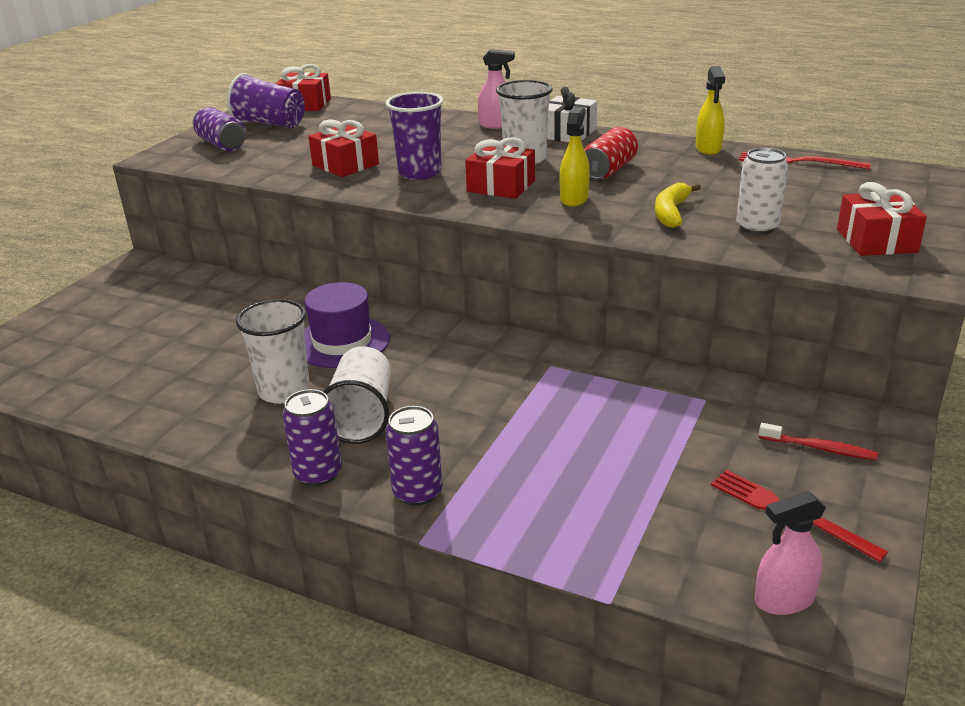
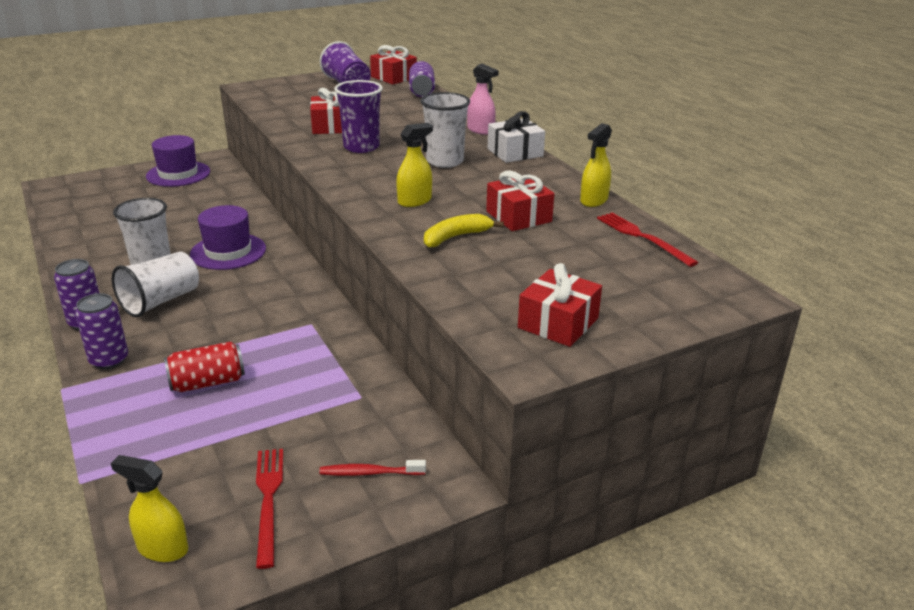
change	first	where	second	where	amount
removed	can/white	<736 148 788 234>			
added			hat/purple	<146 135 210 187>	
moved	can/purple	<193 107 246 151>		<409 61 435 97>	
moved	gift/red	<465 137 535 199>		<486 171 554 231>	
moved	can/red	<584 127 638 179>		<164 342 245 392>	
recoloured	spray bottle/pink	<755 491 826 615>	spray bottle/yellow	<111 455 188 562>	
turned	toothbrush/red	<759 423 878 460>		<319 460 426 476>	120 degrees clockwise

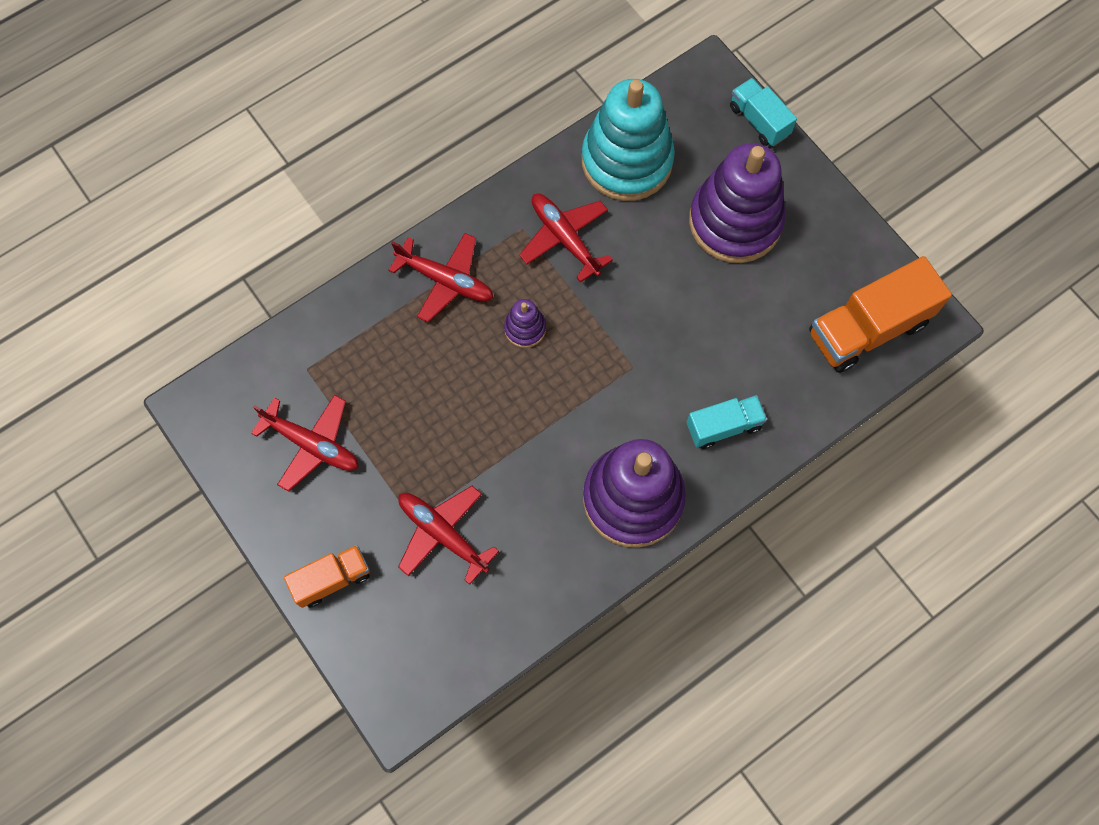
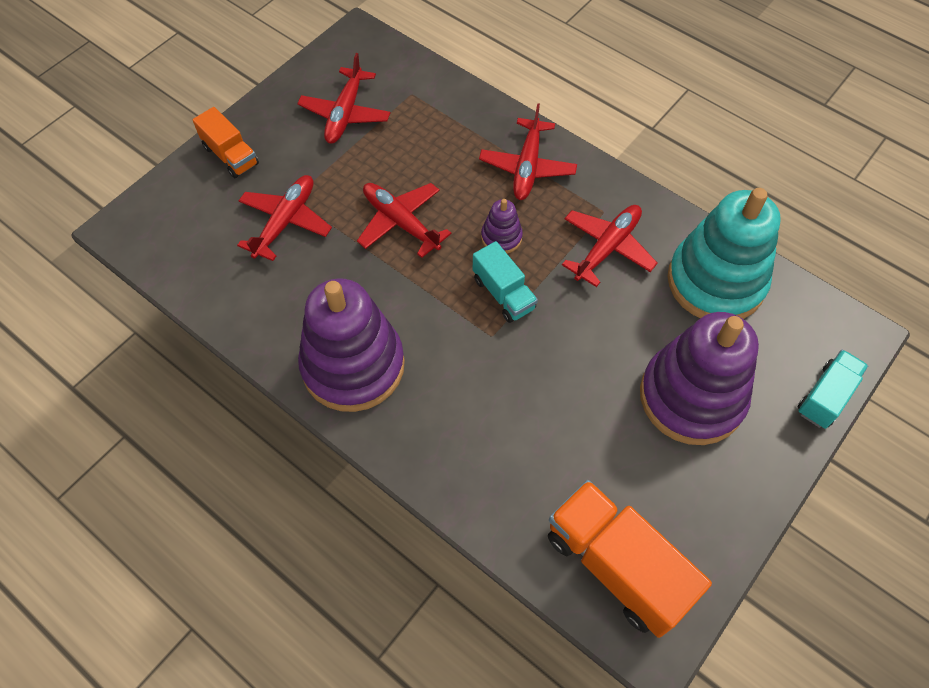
change	first	where	second	where	amount
added			plane/red	<357 183 452 258>	
moved	truck/turquoise	<686 395 767 449>		<473 241 538 323>	

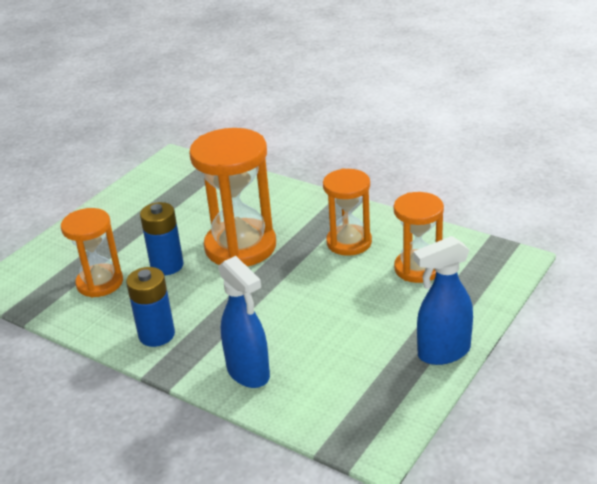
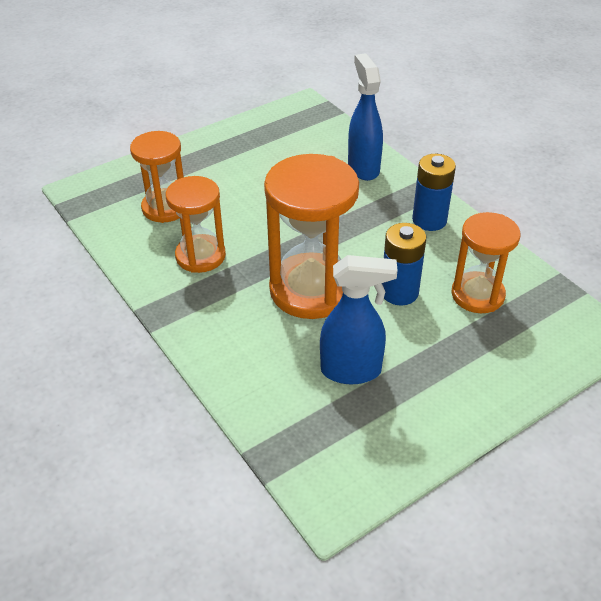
change	first	where	second	where	amount
moved	spray bottle/blue	<413 236 473 365>		<320 255 398 384>	

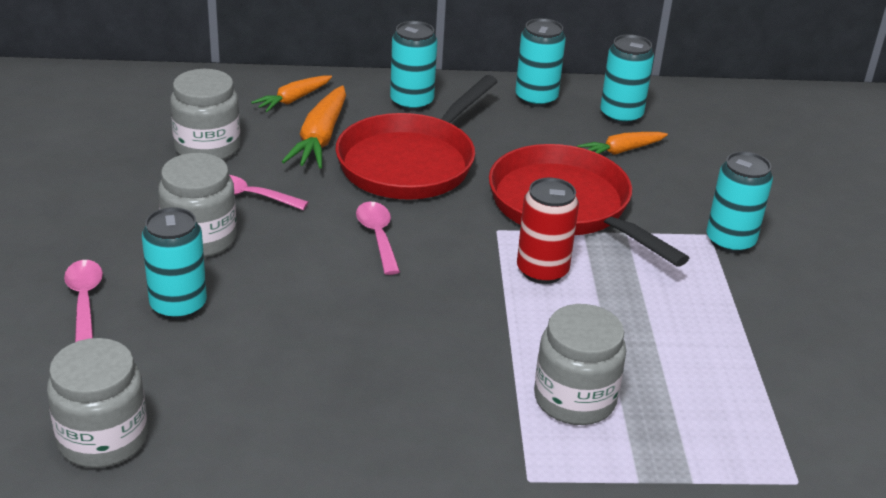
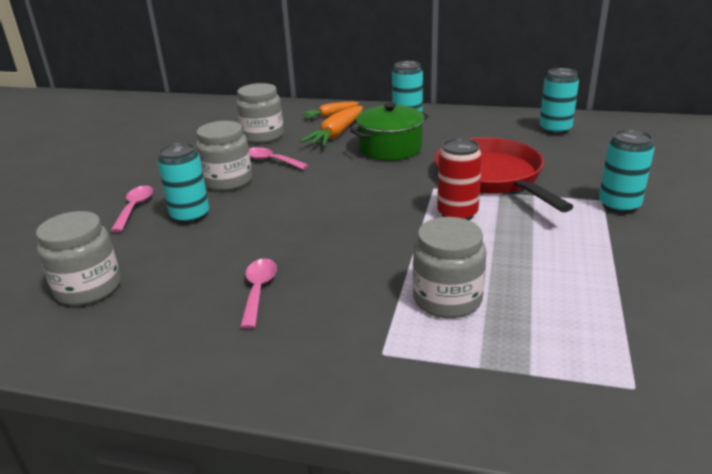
change	first	where	second	where	amount
removed	can/turquoise	<515 18 566 107>			
removed	carrot/orange	<577 132 668 155>			
moved	spoon/pink	<356 202 400 275>		<240 258 277 329>	
replaced	pan/red	<335 75 498 200>	pot/green	<350 103 429 161>	

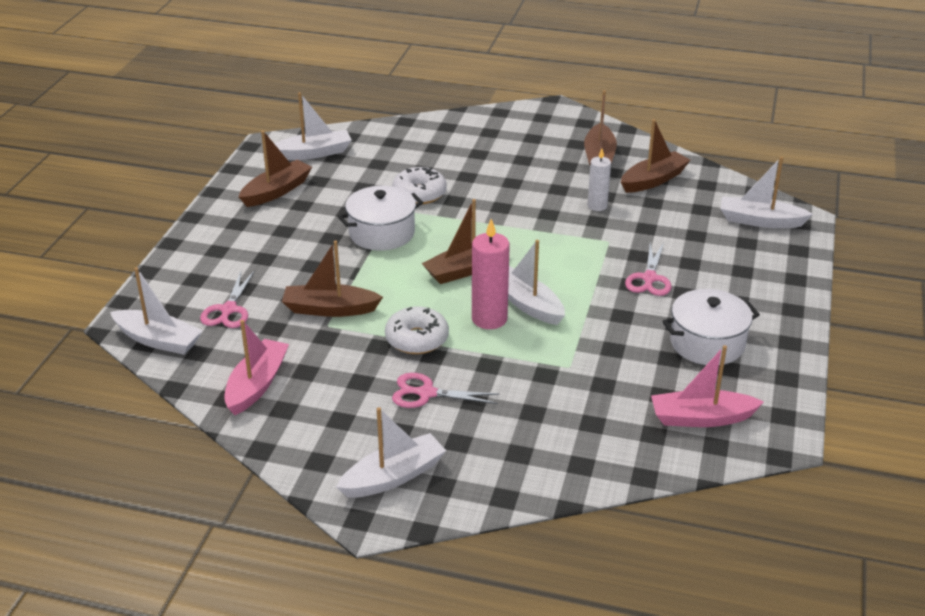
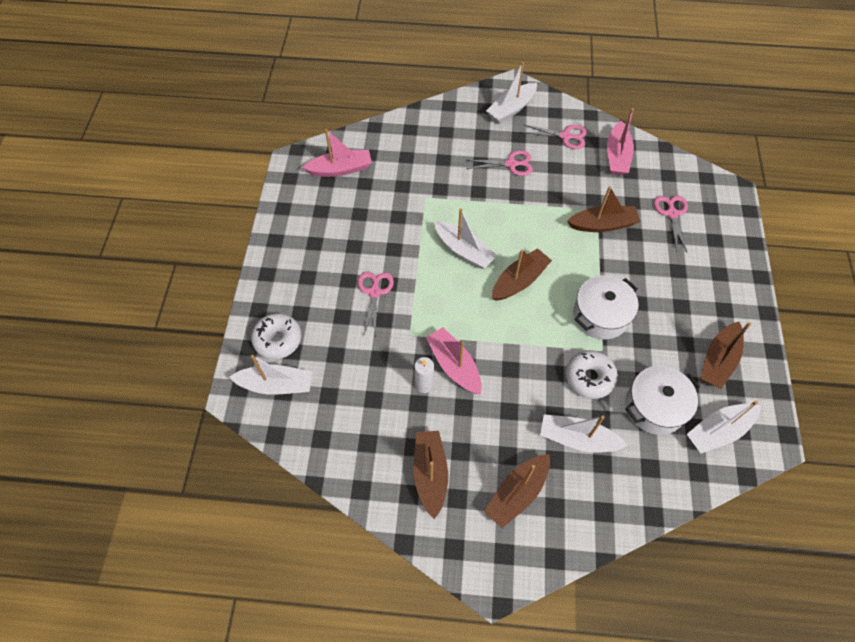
change	first	where	second	where	amount
removed	candle/pink	<472 219 510 329>			
added			boat/pink	<426 327 482 395>	
added			scissors/pink	<521 124 587 149>	
moved	boat/white	<110 267 203 355>		<540 414 628 453>	
moved	donut/white	<385 306 449 354>		<251 313 301 360>	
moved	boat/brown	<621 119 690 193>		<484 454 550 528>	
moved	pot/white	<662 289 760 365>		<625 366 700 435>	

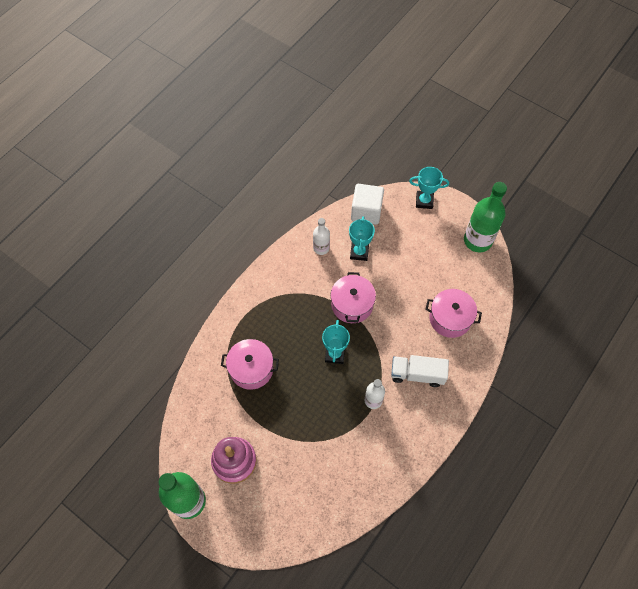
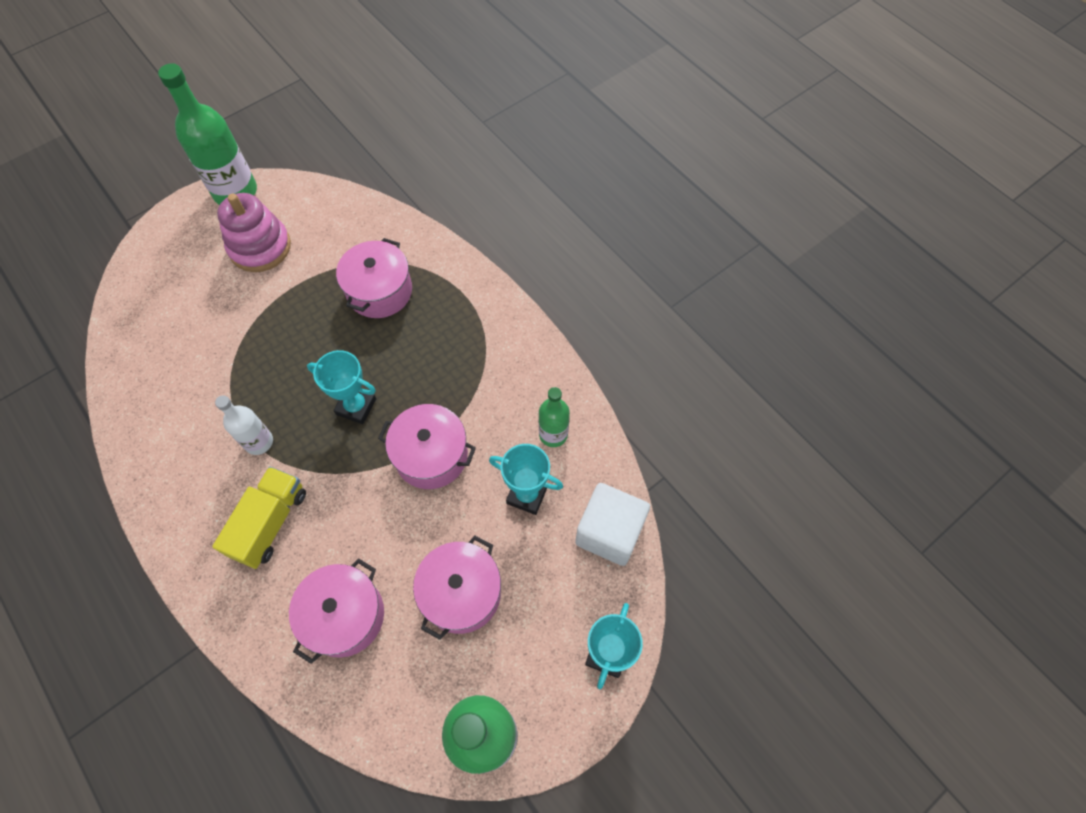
change	first	where	second	where	amount
added			pot/pink	<413 536 501 640>	
recoloured	bottle/white	<313 218 330 255>	bottle/green	<539 387 570 447>	
recoloured	truck/white	<391 355 449 387>	truck/yellow	<212 467 306 569>	

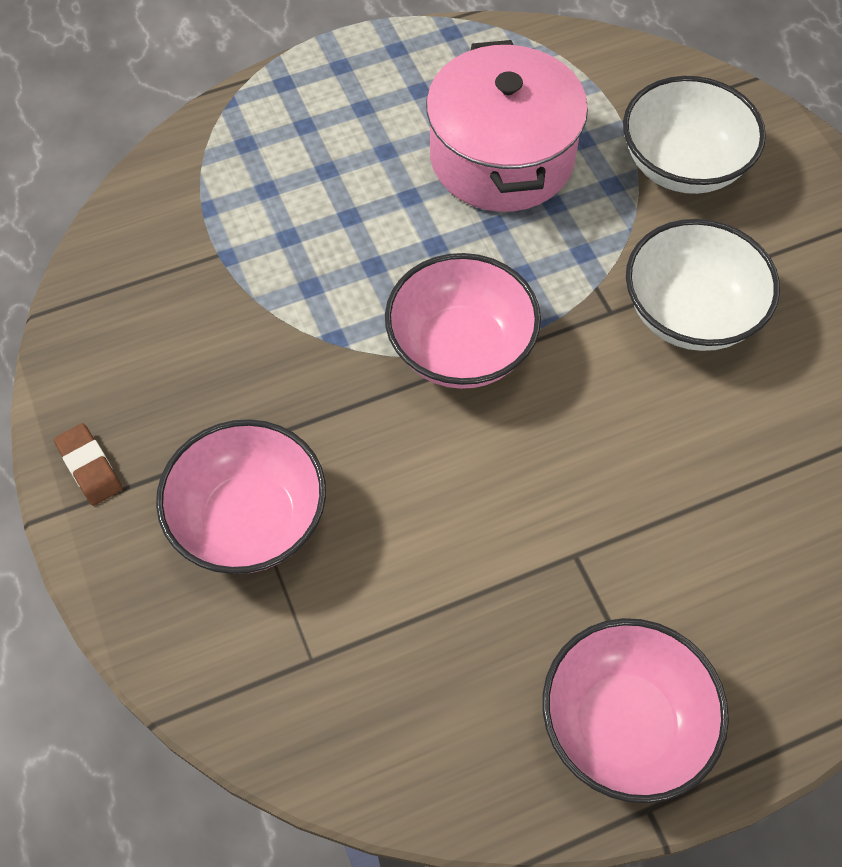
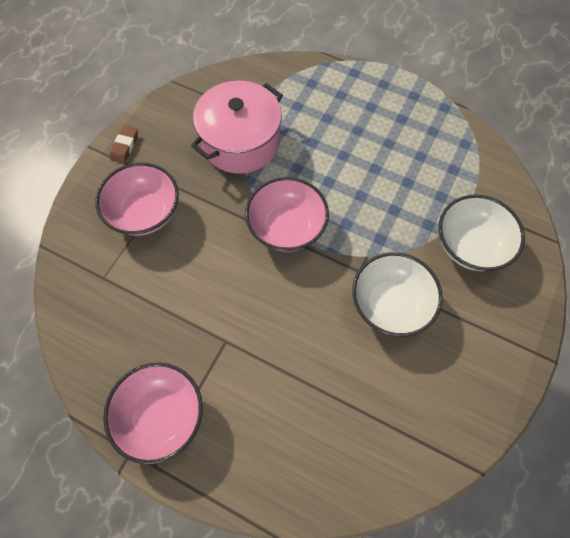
change	first	where	second	where	amount
moved	pot/pink	<426 40 588 212>		<191 81 283 174>	

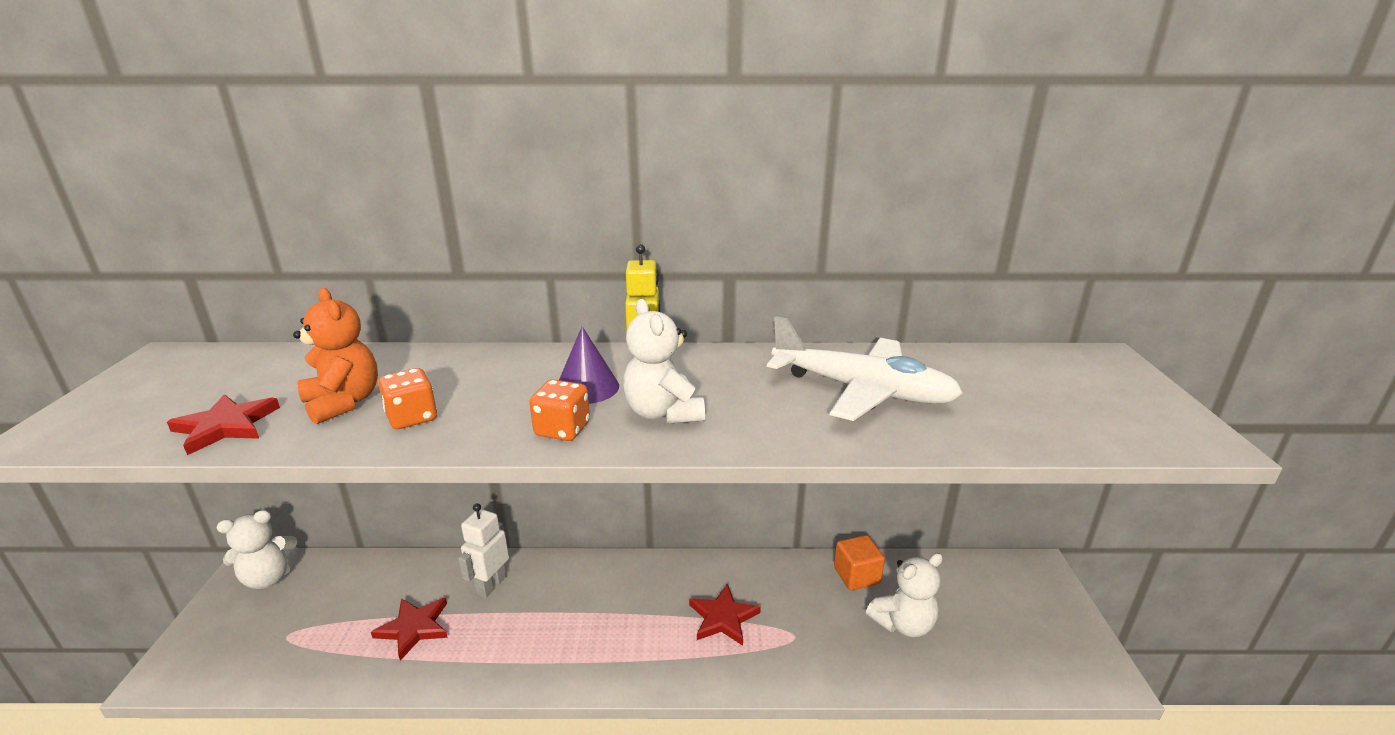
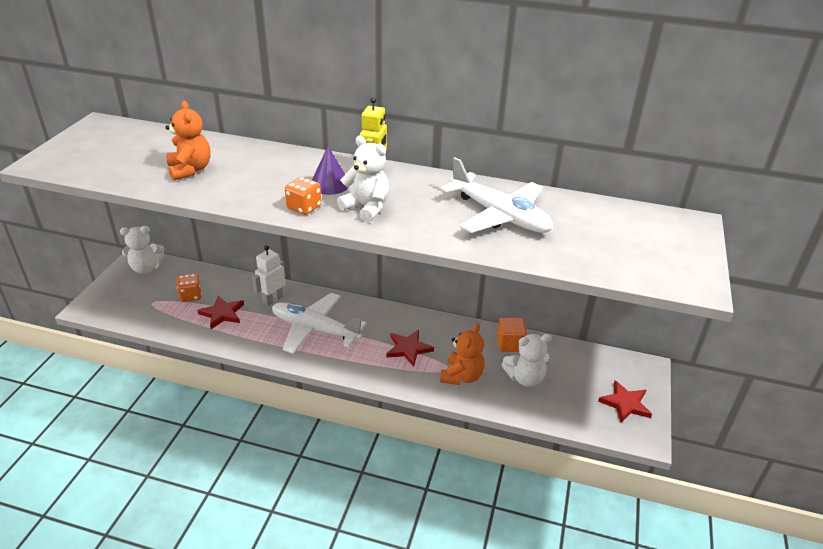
change	first	where	second	where	amount
added			plane/white	<272 293 367 354>	
added			teddy bear/orange	<440 323 485 385>	
moved	star/red	<167 394 280 455>		<598 380 652 423>	
moved	dice/orange	<378 368 437 429>		<177 273 202 302>	
turned	teddy bear/white	<623 299 705 424>		<337 136 390 222>	135 degrees clockwise

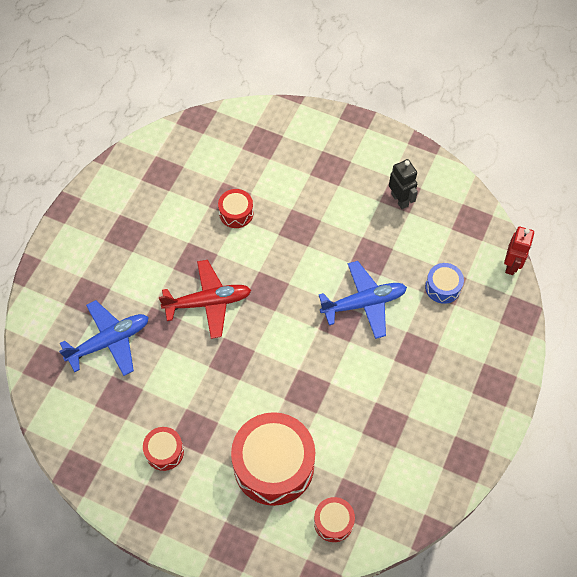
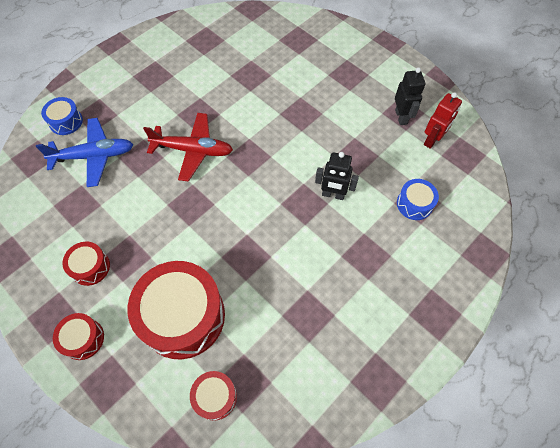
change	first	where	second	where	amount
added			drum/blue	<41 97 83 135>	
moved	drum/red	<218 189 254 228>		<53 313 104 360>	
moved	robot/red	<504 227 534 275>		<424 92 462 149>	
replaced	plane/blue	<319 261 407 339>	robot/black	<315 152 359 200>	

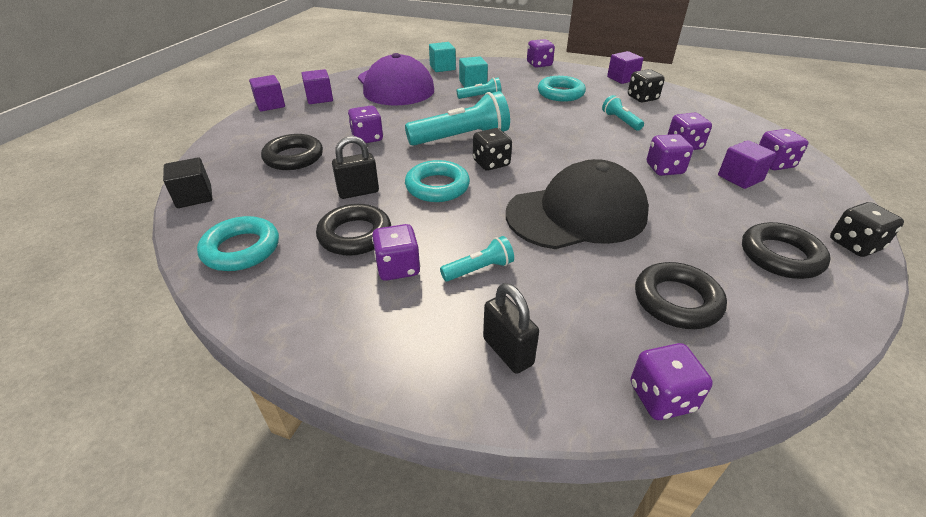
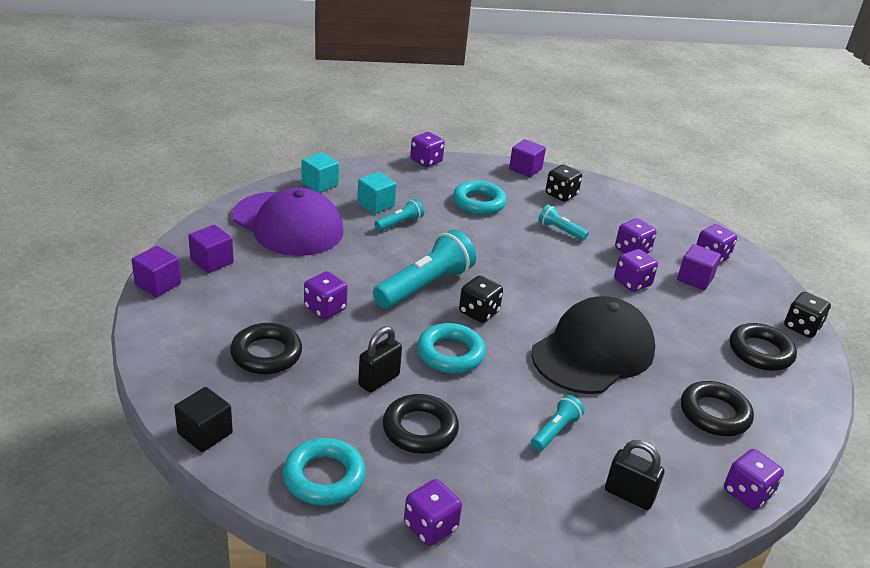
change	first	where	second	where	amount
moved	dice/purple	<372 224 420 281>		<404 479 462 546>	

